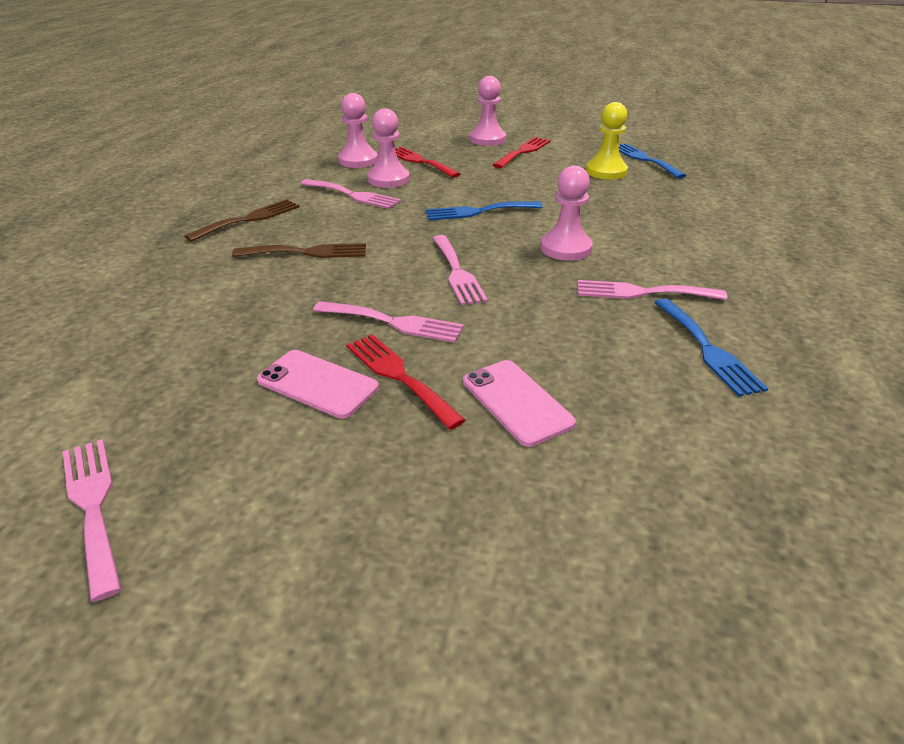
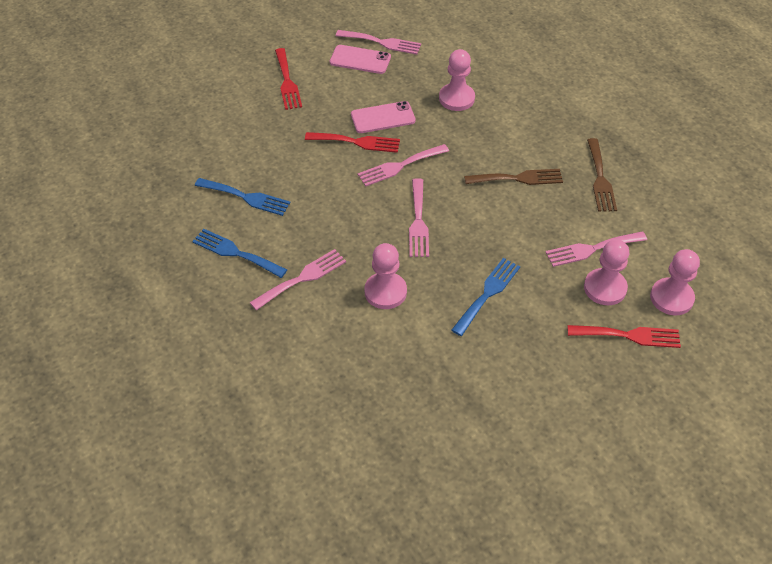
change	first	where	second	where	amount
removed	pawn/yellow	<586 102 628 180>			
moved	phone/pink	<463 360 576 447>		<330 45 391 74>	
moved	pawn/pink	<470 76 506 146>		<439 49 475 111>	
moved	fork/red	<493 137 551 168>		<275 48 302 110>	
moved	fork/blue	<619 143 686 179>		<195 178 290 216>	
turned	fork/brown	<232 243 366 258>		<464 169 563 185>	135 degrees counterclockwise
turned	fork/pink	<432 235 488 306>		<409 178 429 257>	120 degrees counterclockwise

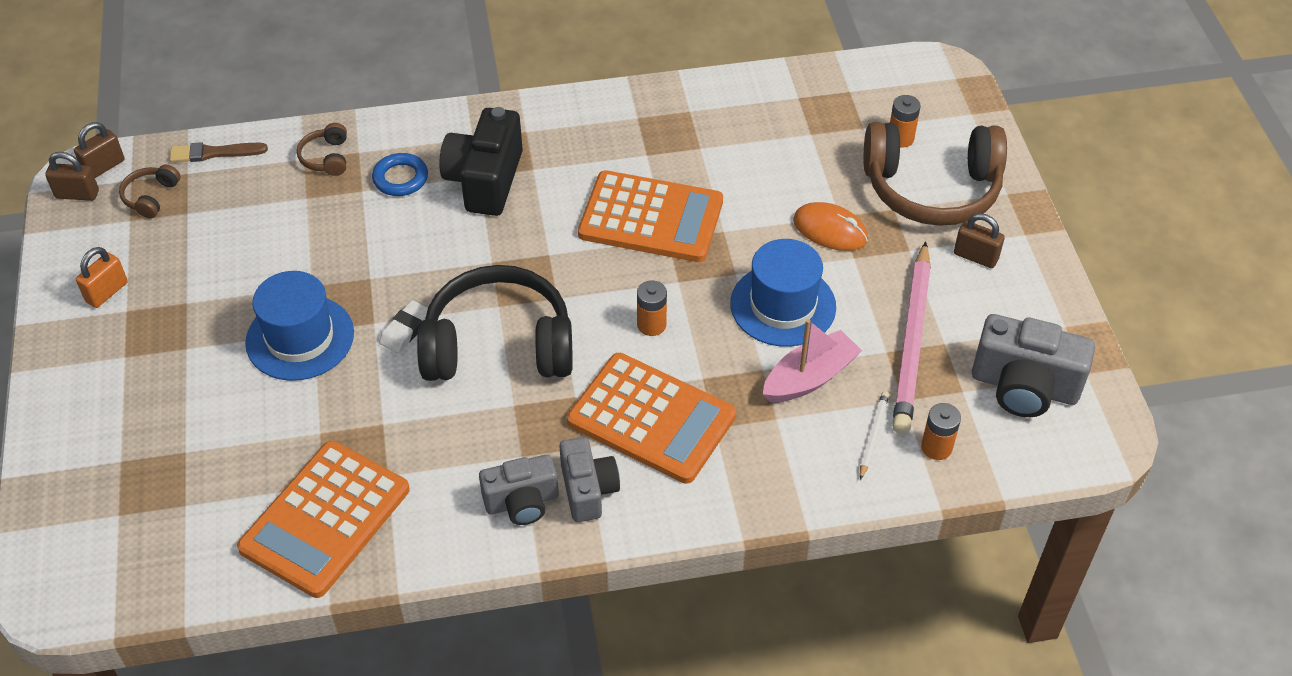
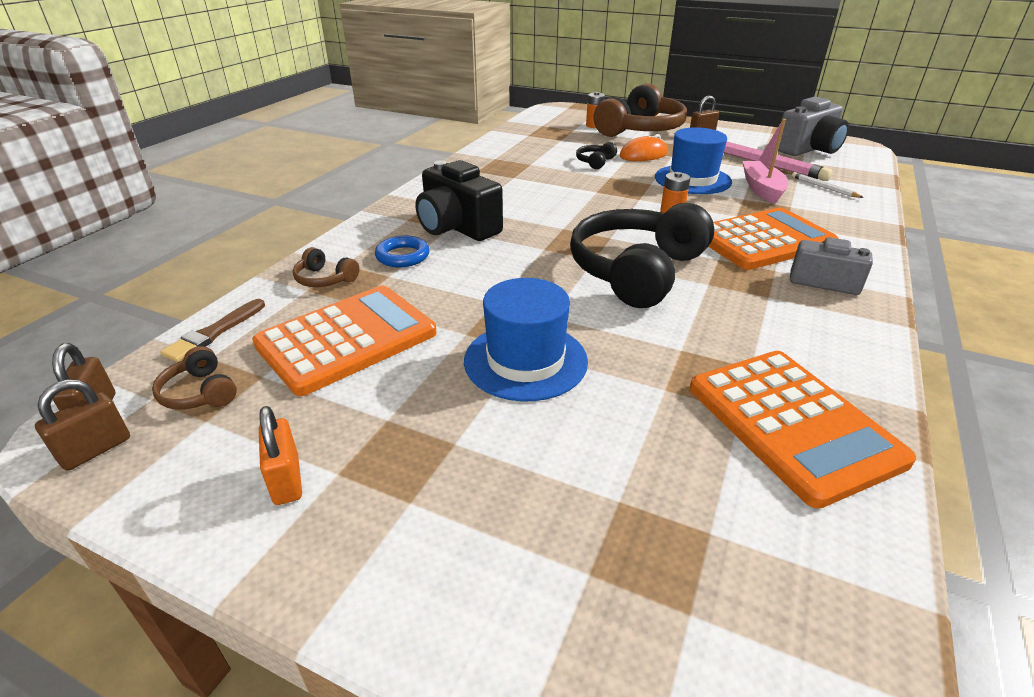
change	first	where	second	where	amount
removed	eraser/white	<379 300 428 353>			
removed	camera/grey	<479 454 559 525>			
removed	battery/orange	<921 403 961 460>			
added			headphones/black	<576 142 617 169>	
moved	calculator/orange	<578 170 723 262>		<252 286 437 396>	

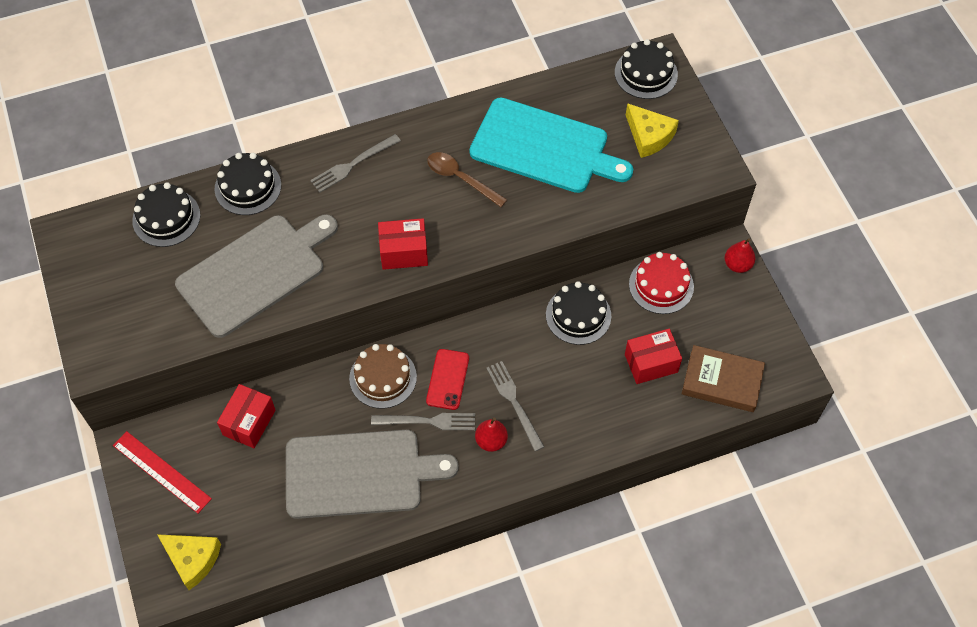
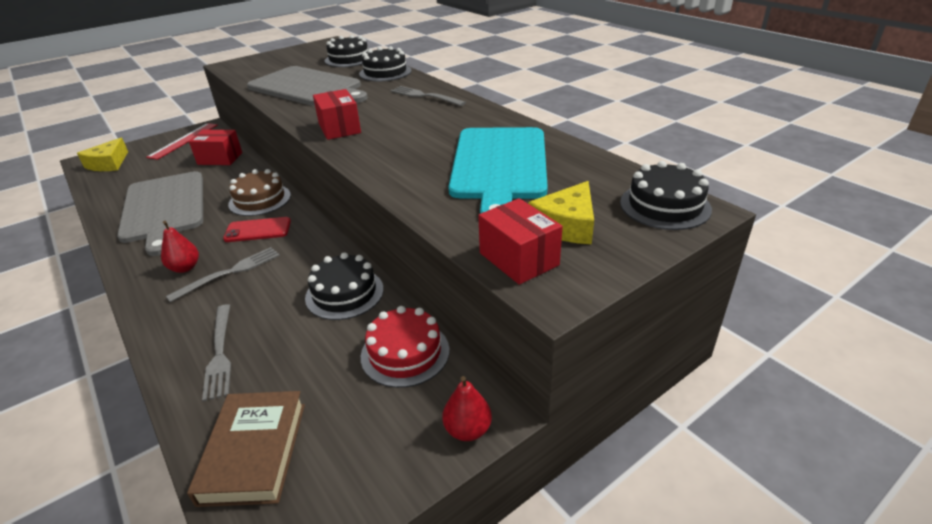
change	first	where	second	where	amount
removed	spoon/brown	<427 152 507 207>			
moved	fork/grey	<371 413 475 430>		<202 304 231 401>	
moved	box/red	<625 329 682 384>		<478 198 563 285>	

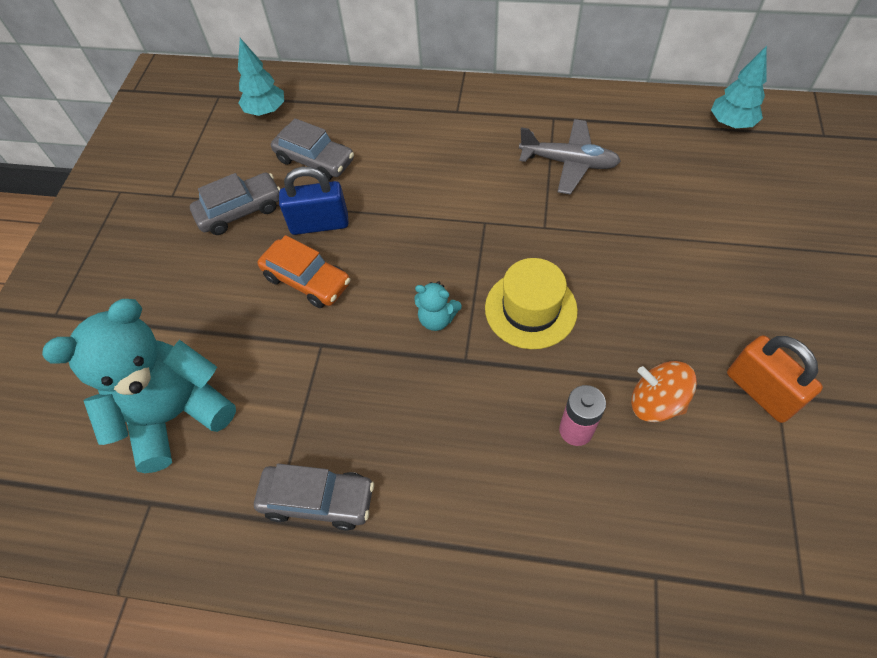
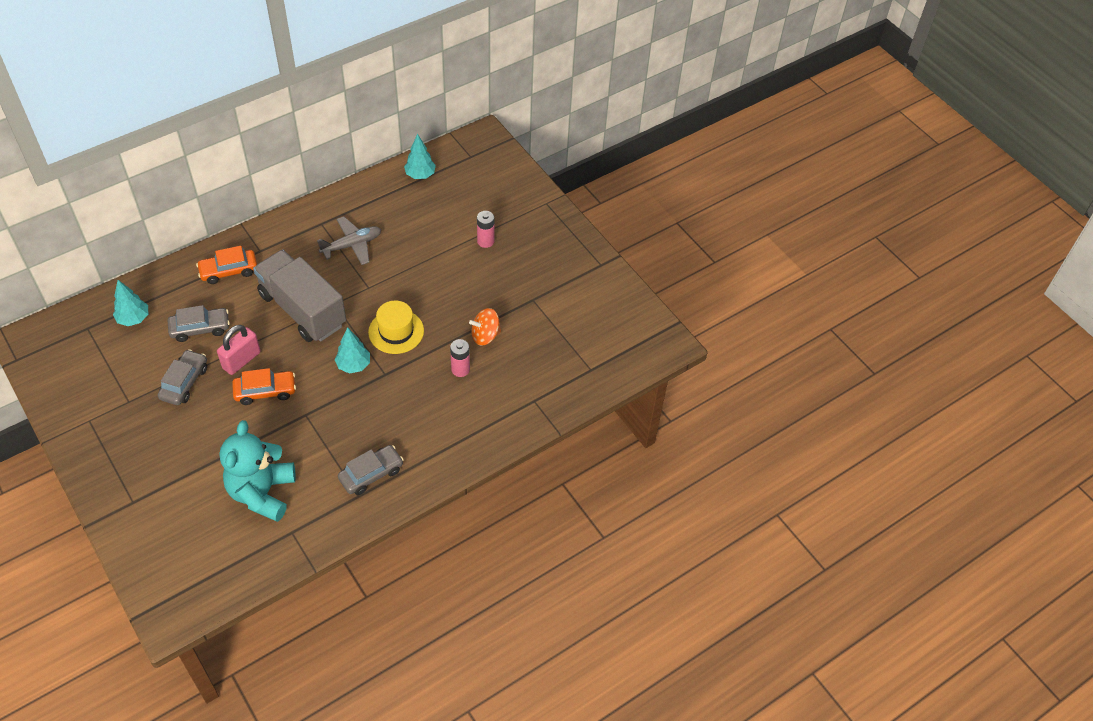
change	first	where	second	where	amount
removed	padlock/orange	<727 335 823 423>			
added			car/orange	<196 246 257 284>	
added			truck/grey	<253 250 346 342>	
added			battery/pink	<477 211 494 248>	
replaced	teddy bear/turquoise	<414 281 462 331>	tree/turquoise	<335 327 370 374>	
recoloured	padlock/blue	<279 167 349 235>	padlock/pink	<217 325 261 375>	

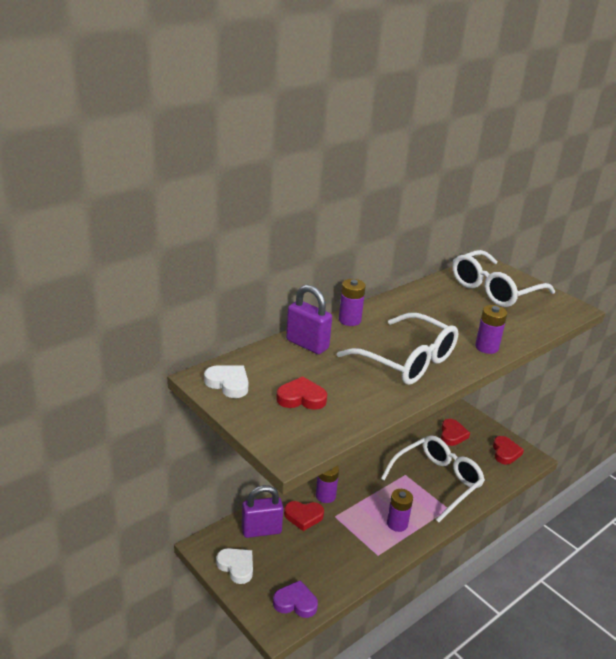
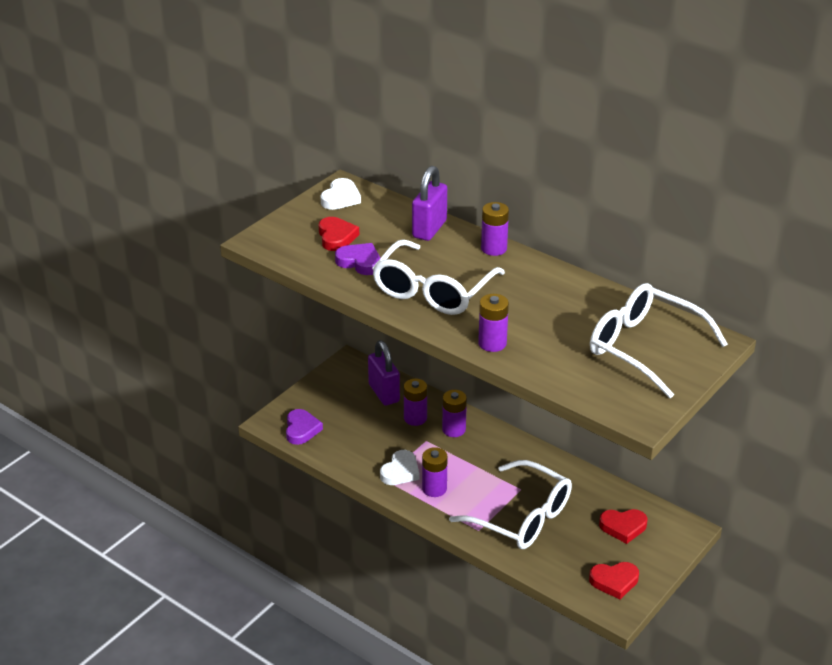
change	first	where	second	where	amount
added			heart/purple	<335 243 380 275>	
moved	heart/white	<216 548 253 584>		<380 450 419 485>	
replaced	heart/red	<284 501 324 531>	battery/purple	<404 379 427 426>	

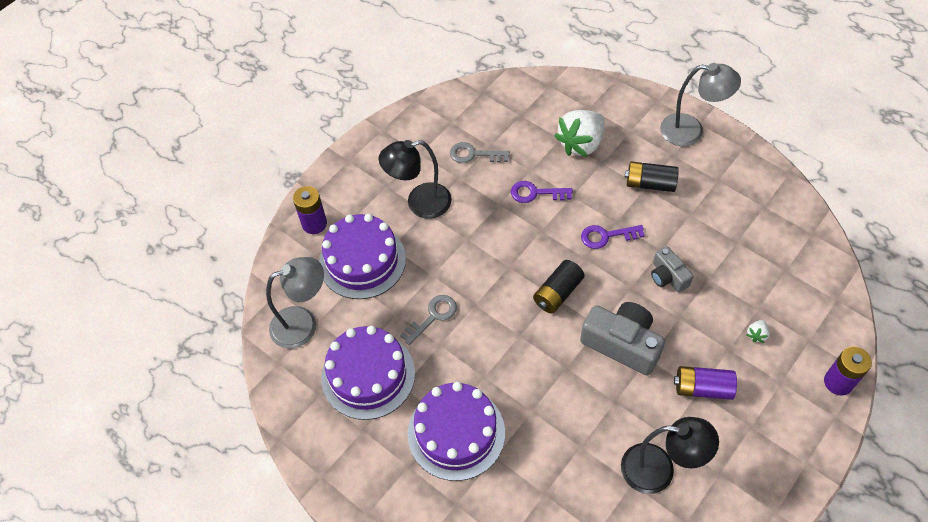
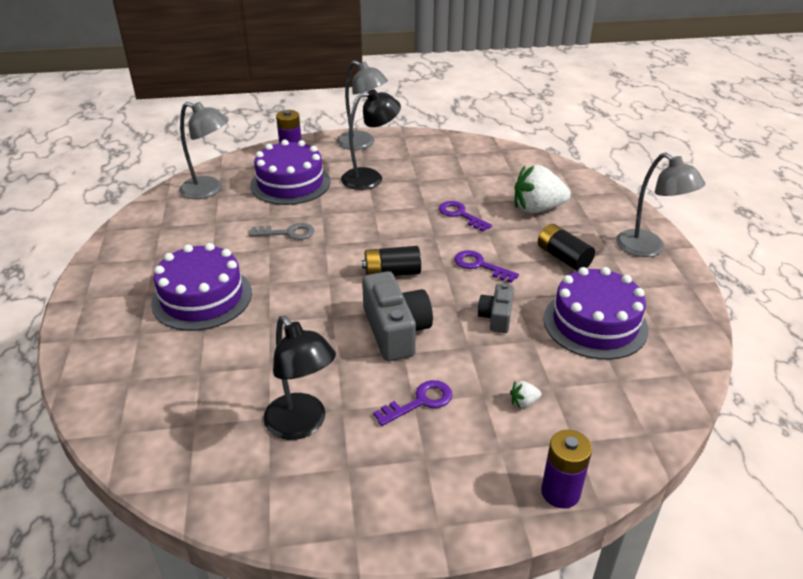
change	first	where	second	where	amount
removed	key/grey	<450 142 510 163>			
added			lamp/grey	<337 60 388 150>	
moved	cake/purple	<321 326 415 420>		<543 267 649 360>	
replaced	battery/purple	<674 366 737 400>	key/purple	<373 380 452 426>	
turned	lamp/black	<379 140 452 219>		<341 89 401 190>	135 degrees clockwise

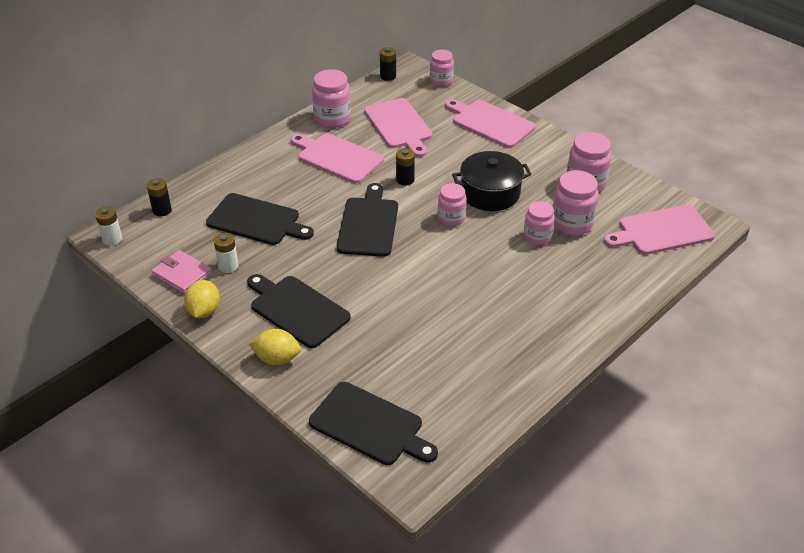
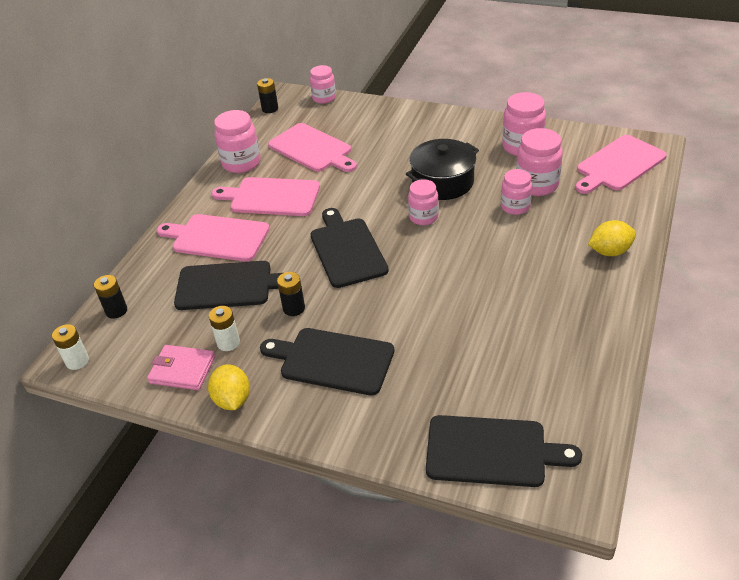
change	first	where	second	where	amount
moved	lemon/yellow	<249 329 301 365>		<588 220 636 256>	
moved	battery/black	<396 148 415 186>		<277 272 305 316>	
moved	cutting board/pink	<445 99 536 148>		<157 214 270 262>	

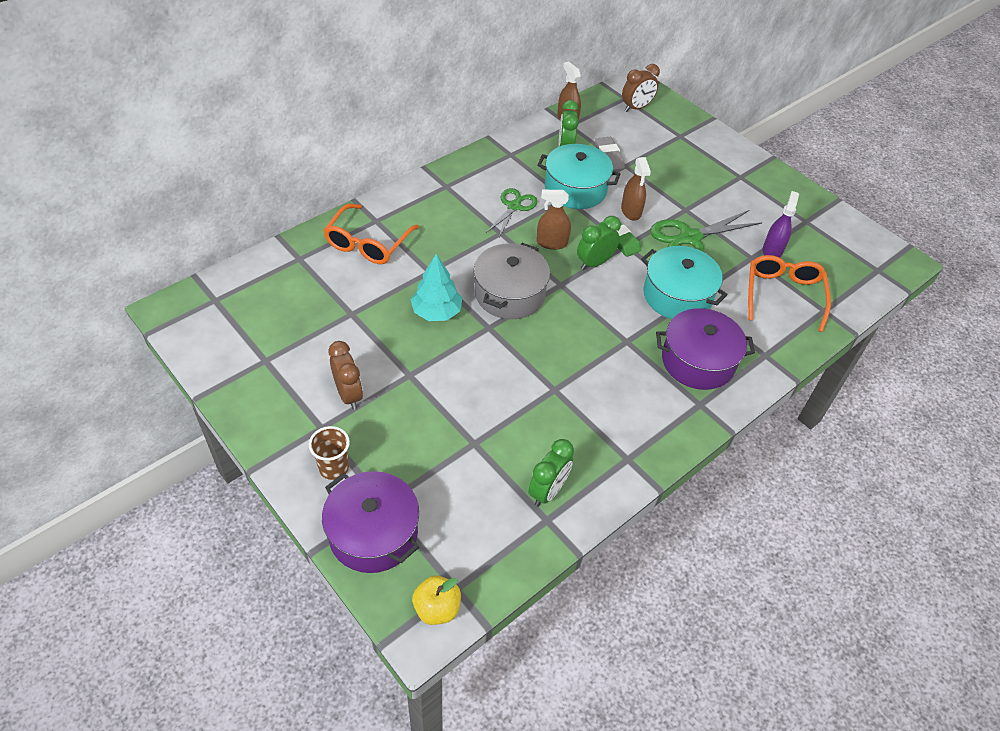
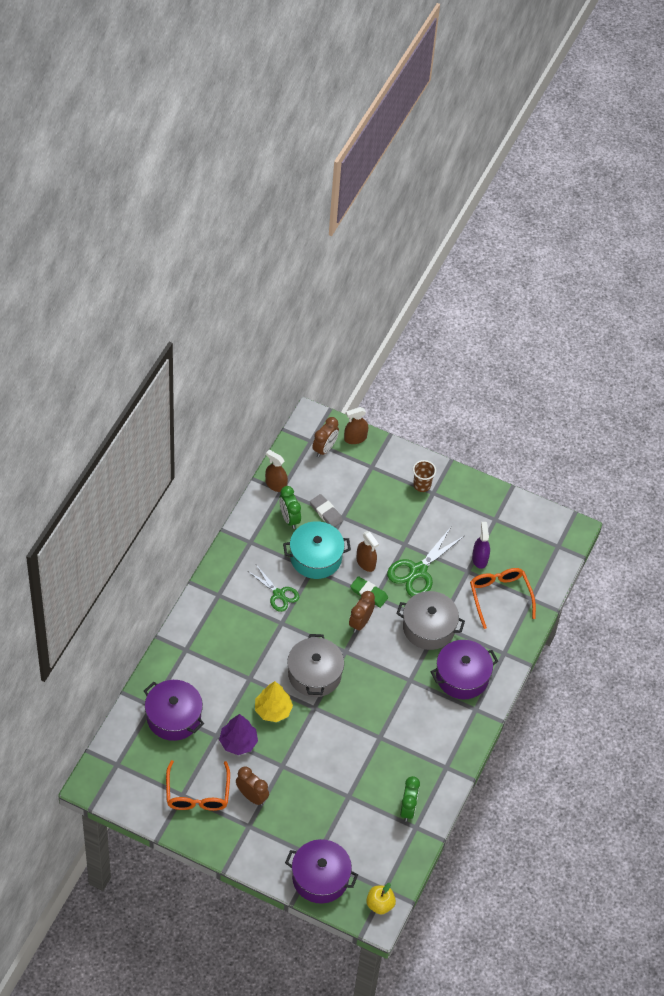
change	first	where	second	where	amount
added			pot/purple	<144 680 204 741>	
added			tree/purple	<219 714 258 755>	
moved	cup/brown	<309 426 350 480>		<413 460 436 492>	
moved	glasses/orange	<323 204 419 264>		<166 760 230 811>	
moved	spray bottle/brown	<536 190 571 250>		<344 407 368 444>	
recoloured	tree/turquoise	<411 254 462 321>	tree/yellow	<255 681 293 722>	
recoloured	clock/green	<577 216 621 270>	clock/brown	<349 591 375 633>	
recoloured	pot/turquoise	<641 246 728 319>	pot/grey	<396 591 465 650>	
turned	scissors/green	<486 188 537 237>		<248 565 299 612>	135 degrees clockwise

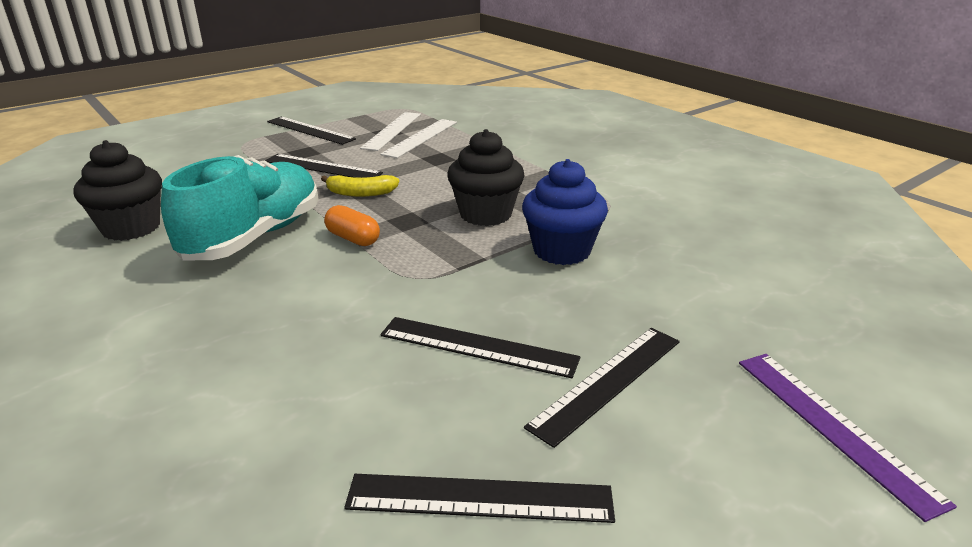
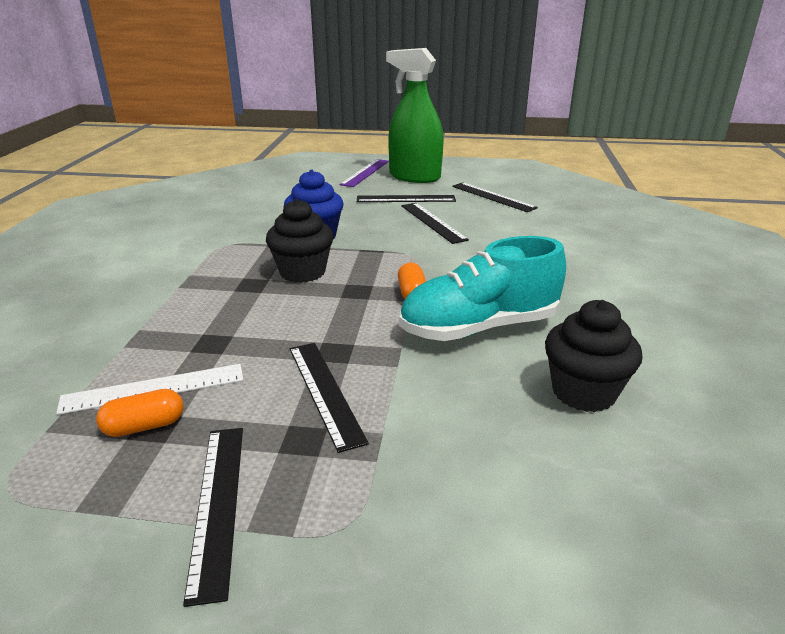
change	first	where	second	where	amount
removed	banana/yellow	<321 175 399 197>			
added			spray bottle/green	<386 48 443 183>	
replaced	ruler/white	<360 112 421 151>	capsule/orange	<96 389 183 437>	

